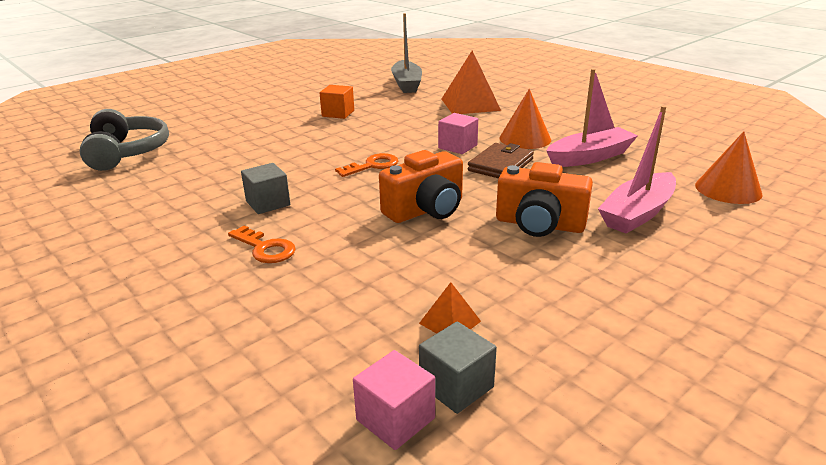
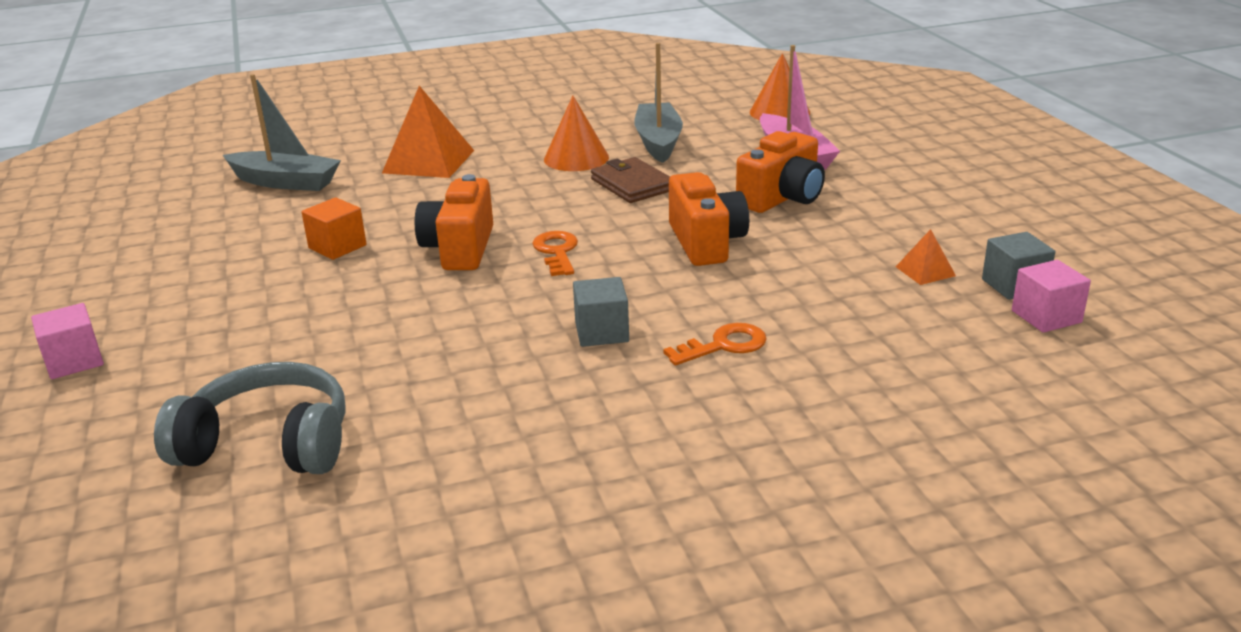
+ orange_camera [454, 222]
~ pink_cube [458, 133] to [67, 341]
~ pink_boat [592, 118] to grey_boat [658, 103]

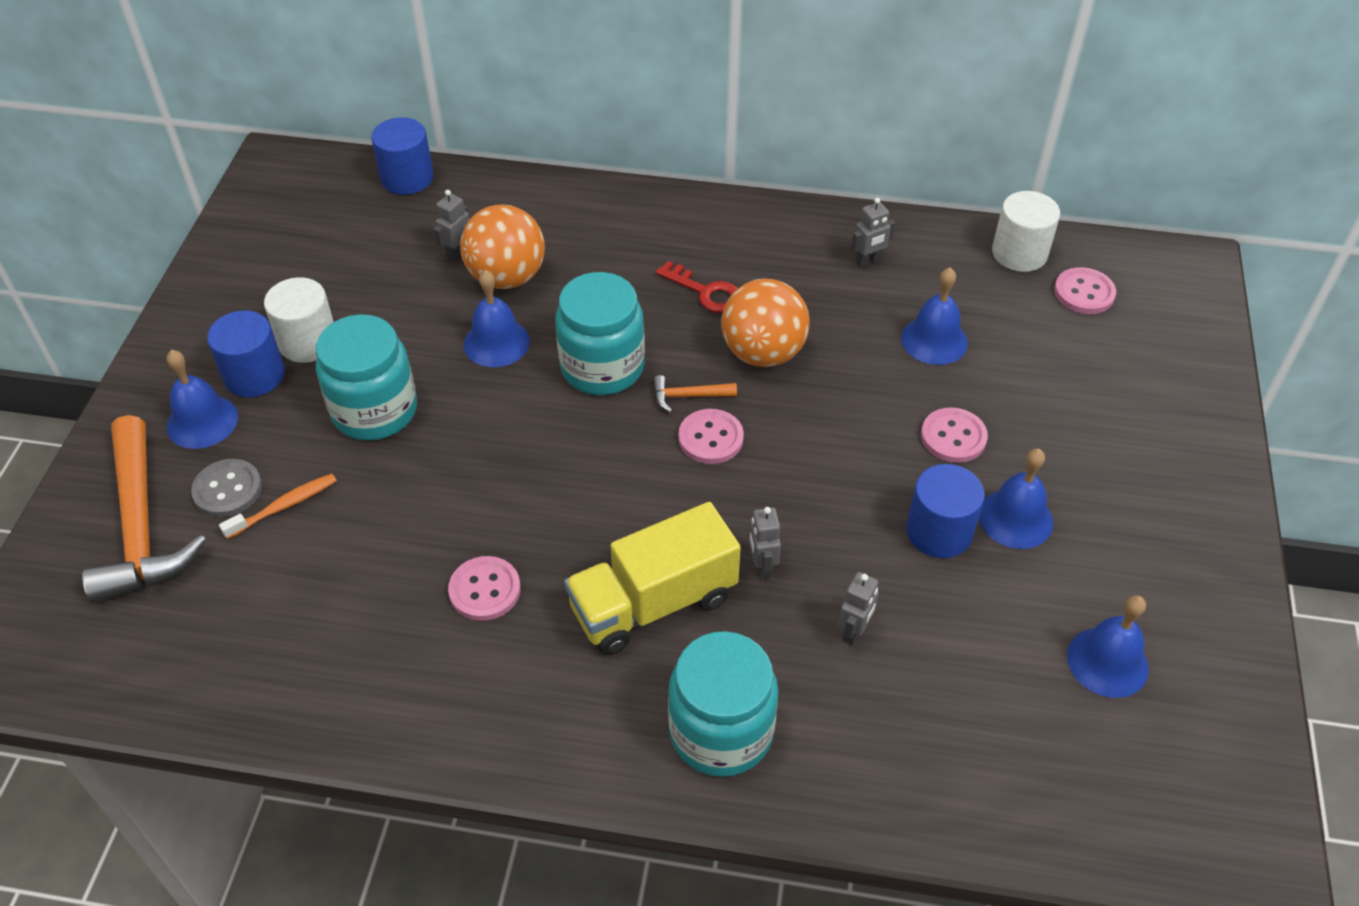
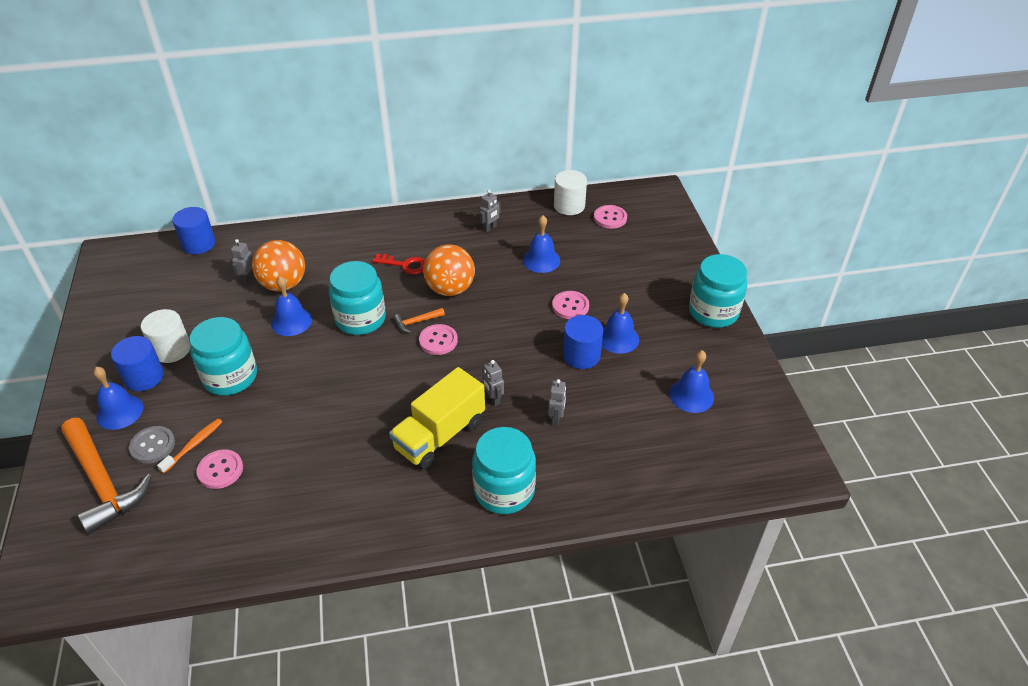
+ turquoise_jar [718, 291]
~ pink_button [484, 588] to [220, 469]

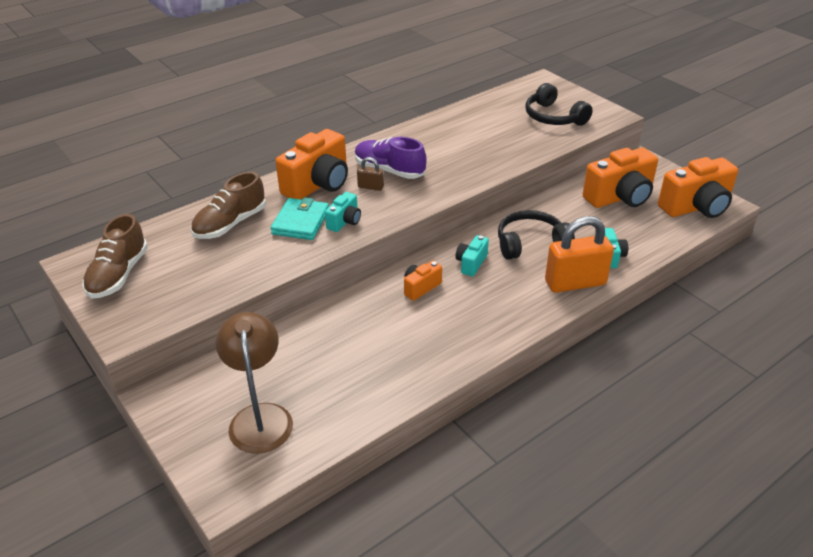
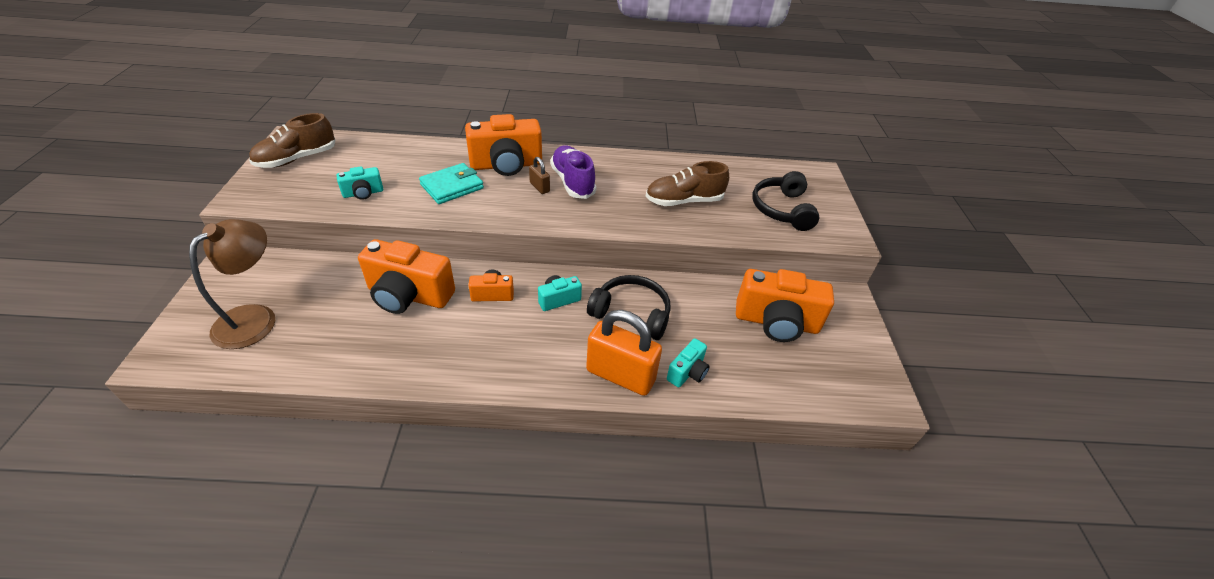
~ brown_shoe [228, 205] to [687, 183]
~ turquoise_camera [343, 212] to [360, 183]
~ orange_camera [698, 187] to [406, 276]

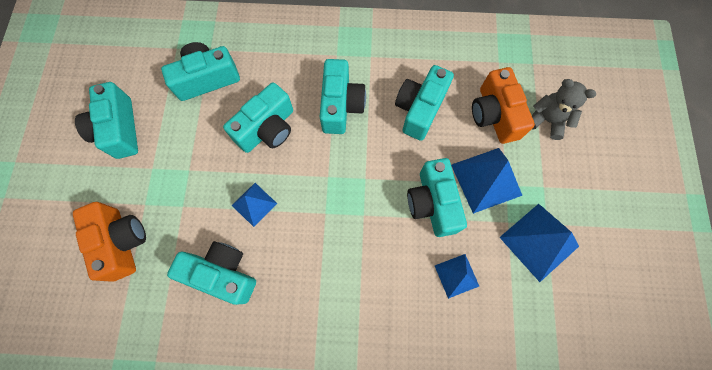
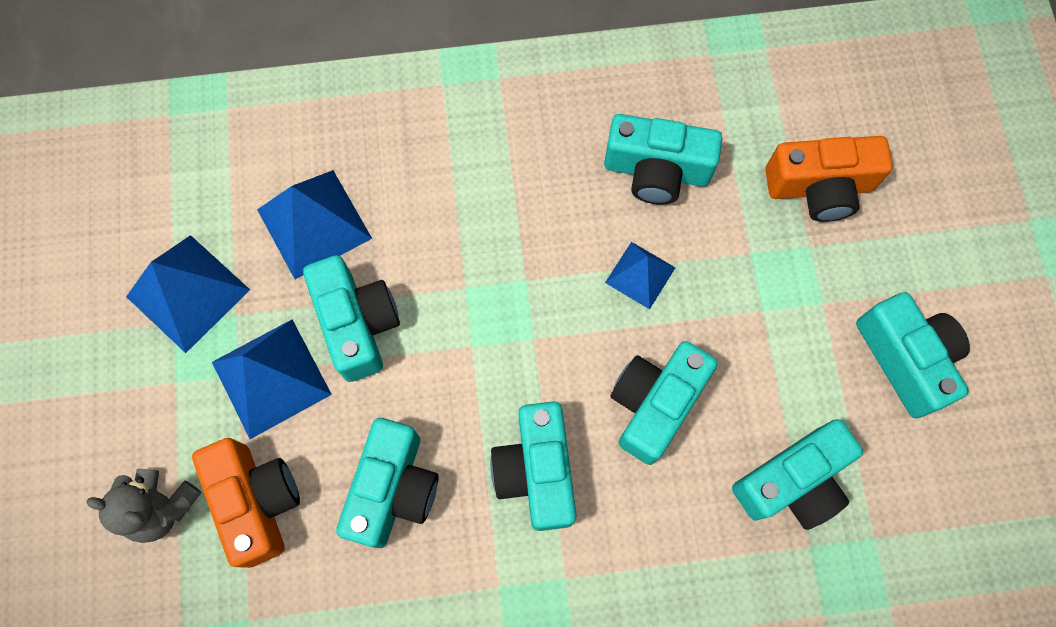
~ orange_camera [109, 242] = [829, 179] 60 degrees counterclockwise
~ blue_pyramid [457, 276] = [314, 224] x1.68

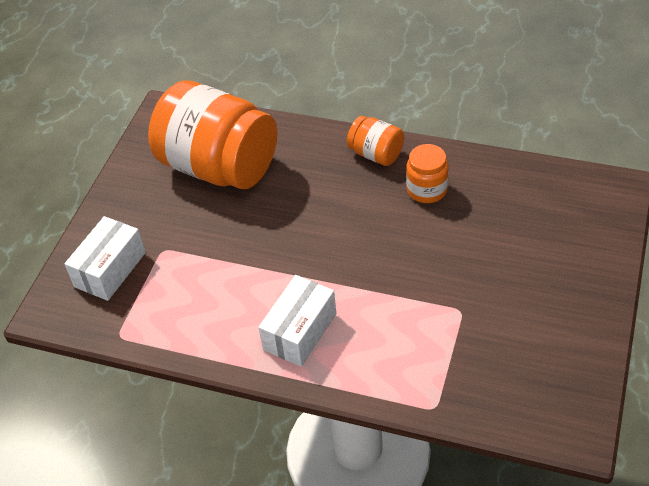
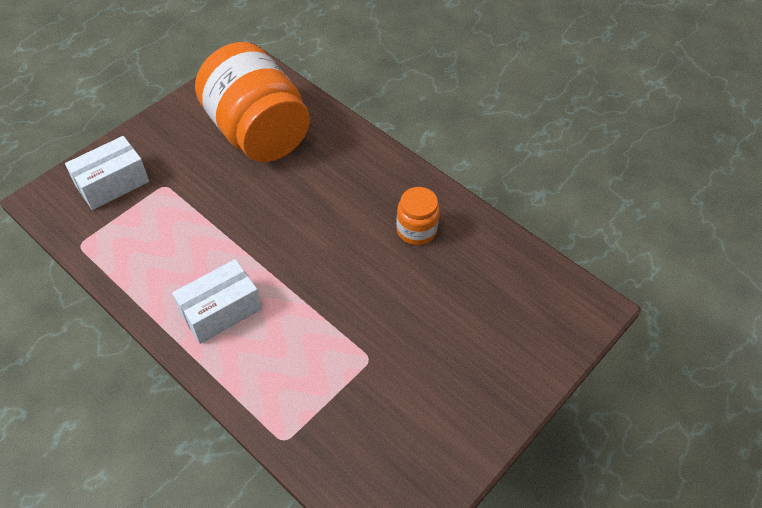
- orange_jar [375, 141]

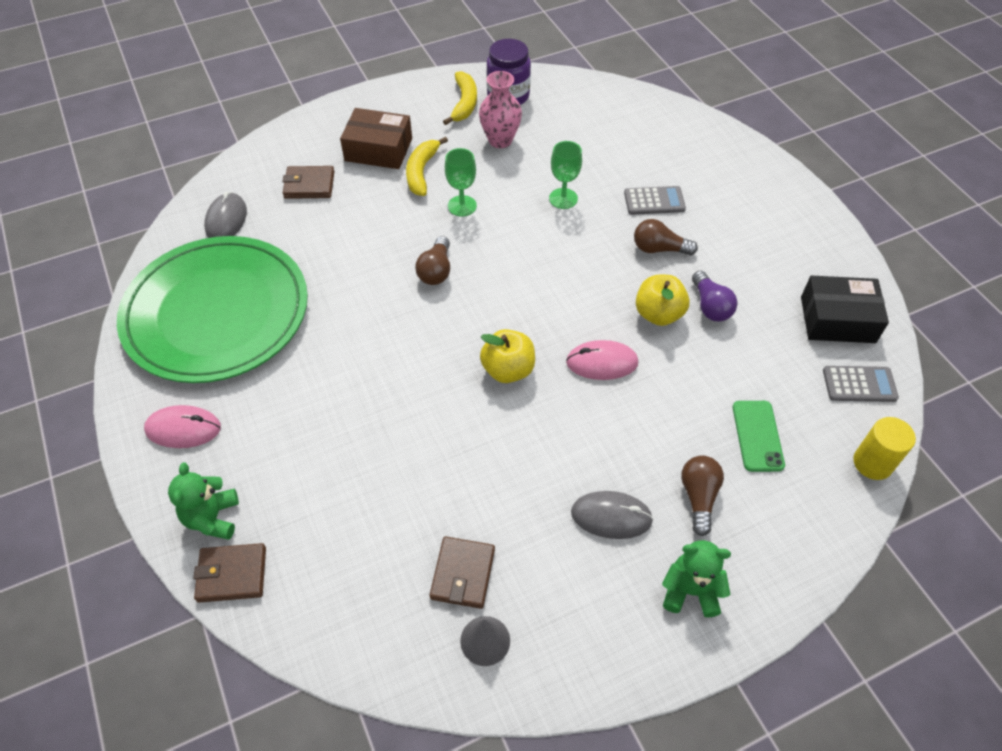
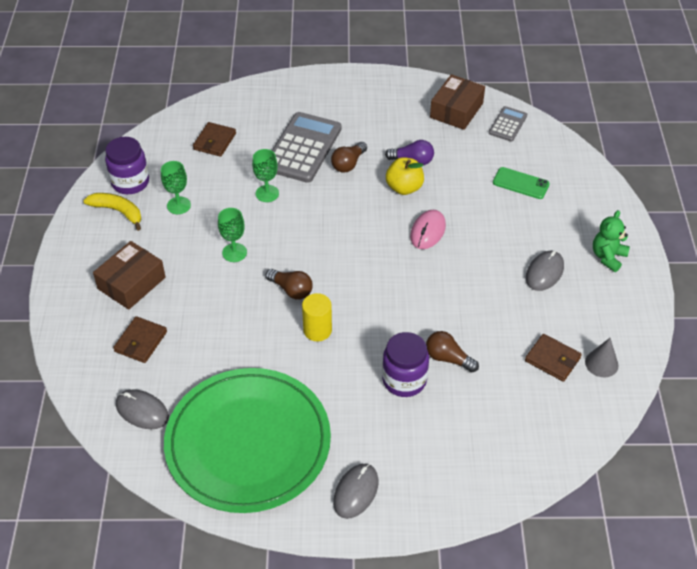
- green_teddy_bear [203, 501]
- yellow_banana [427, 166]
- yellow_apple [507, 356]
+ purple_jar [405, 364]
~ brown_wallet [229, 572] to [214, 139]
~ brown_light_bulb [702, 495] to [452, 351]
~ yellow_cylinder [884, 448] to [317, 317]
~ pink_vase [500, 109] to green_goblet [176, 187]
~ pink_mouse [182, 426] to grey_mouse [355, 491]
~ black_box [845, 309] to brown_box [457, 102]
~ grey_calculator [655, 200] = [307, 147] x1.94

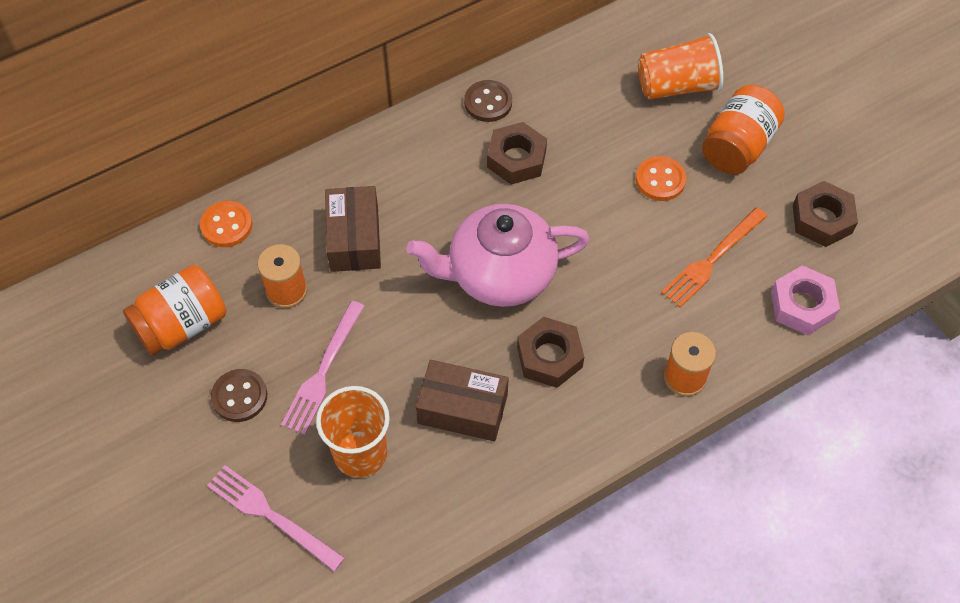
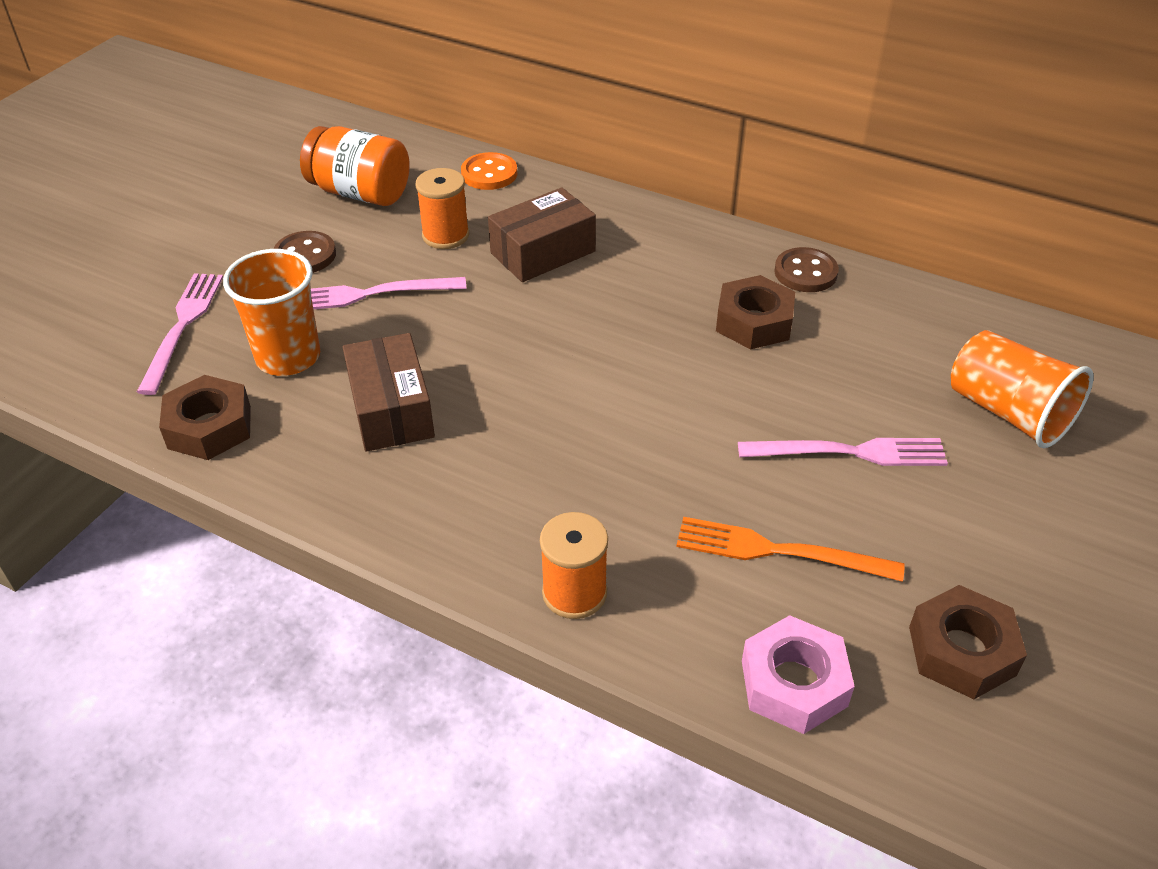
- pink_teapot [498, 255]
- orange_jar [743, 130]
~ brown_nut [550, 352] to [205, 417]
~ orange_button [661, 178] to pink_fork [843, 452]

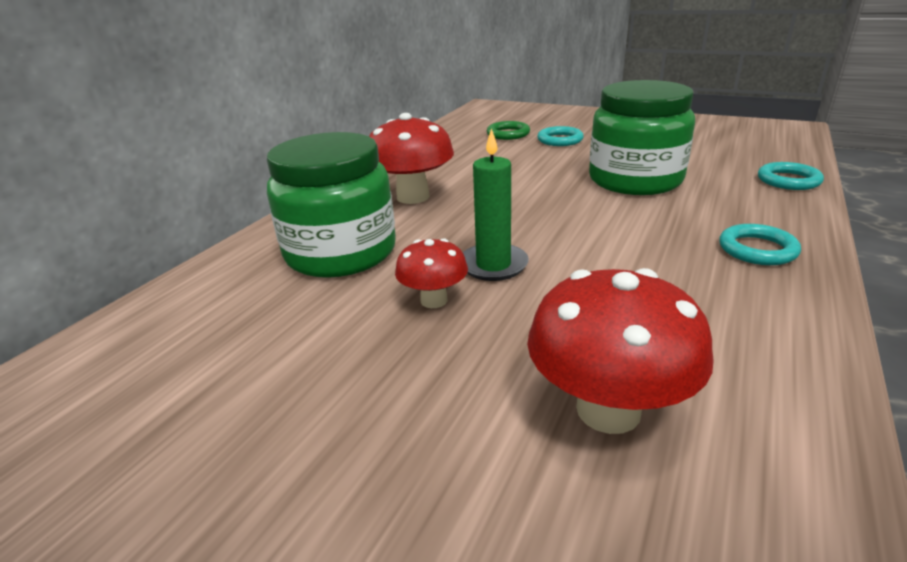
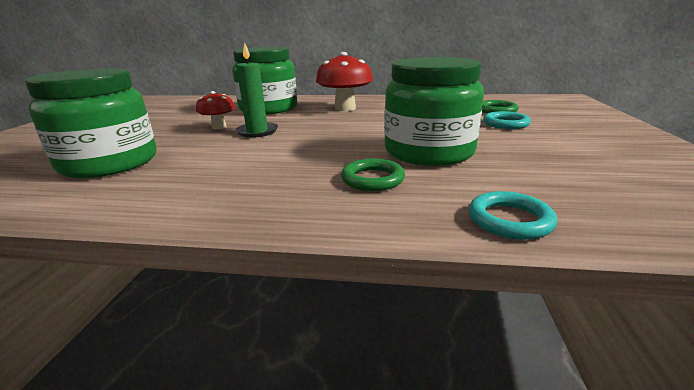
- turquoise_ring [760, 244]
+ green_ring [373, 174]
~ red_mushroom [620, 351] to green_jar [90, 123]

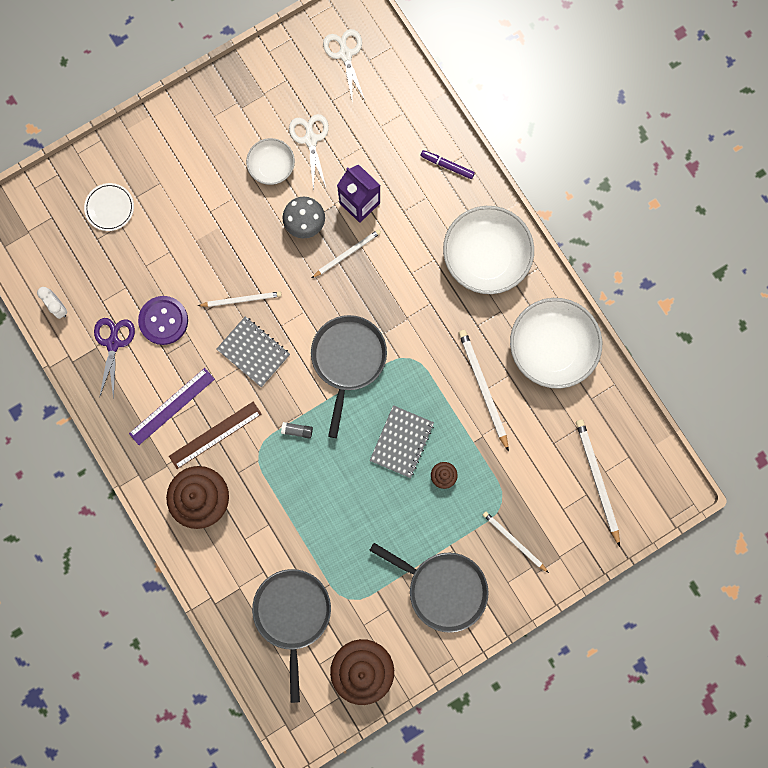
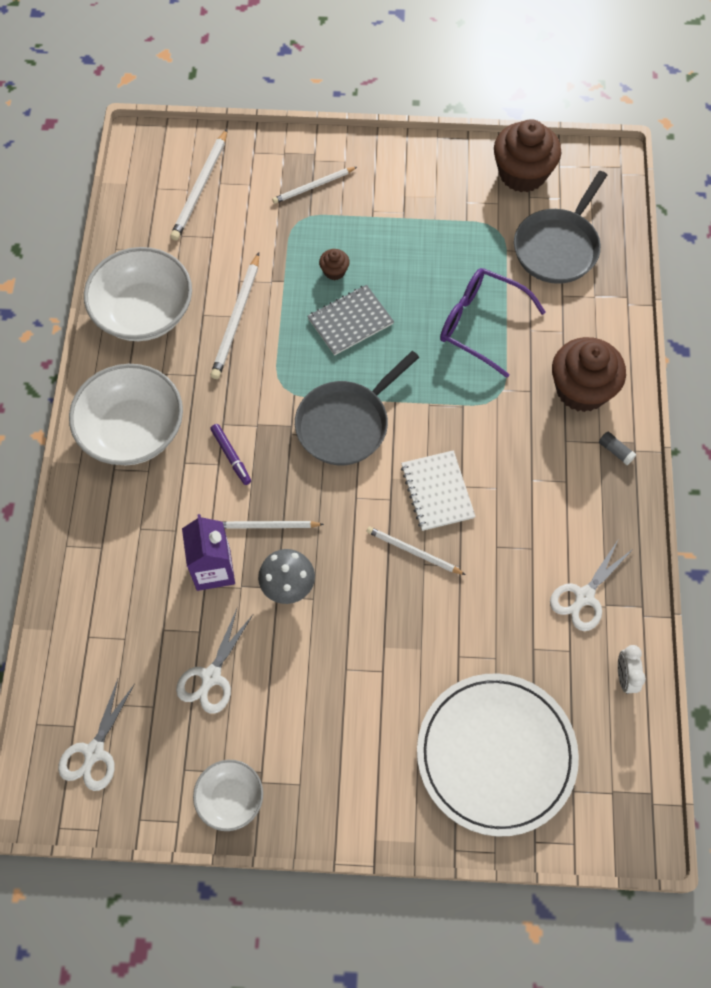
- purple_ruler [172, 406]
- purple_button [163, 320]
- brown_ruler [215, 435]
- grey_pan [429, 588]
+ purple_glasses [493, 323]
~ white_bowl [270, 161] to [228, 795]
~ grey_glue_stick [297, 430] to [618, 448]
~ purple_marker [448, 164] to [230, 454]
~ purple_scissors [114, 358] to white_scissors [592, 585]
~ grey_notebook [253, 351] to white_notebook [438, 490]
~ white_pencil [516, 542] = [314, 185] 75 degrees clockwise
~ white_plate [109, 207] = [498, 755] x2.29

